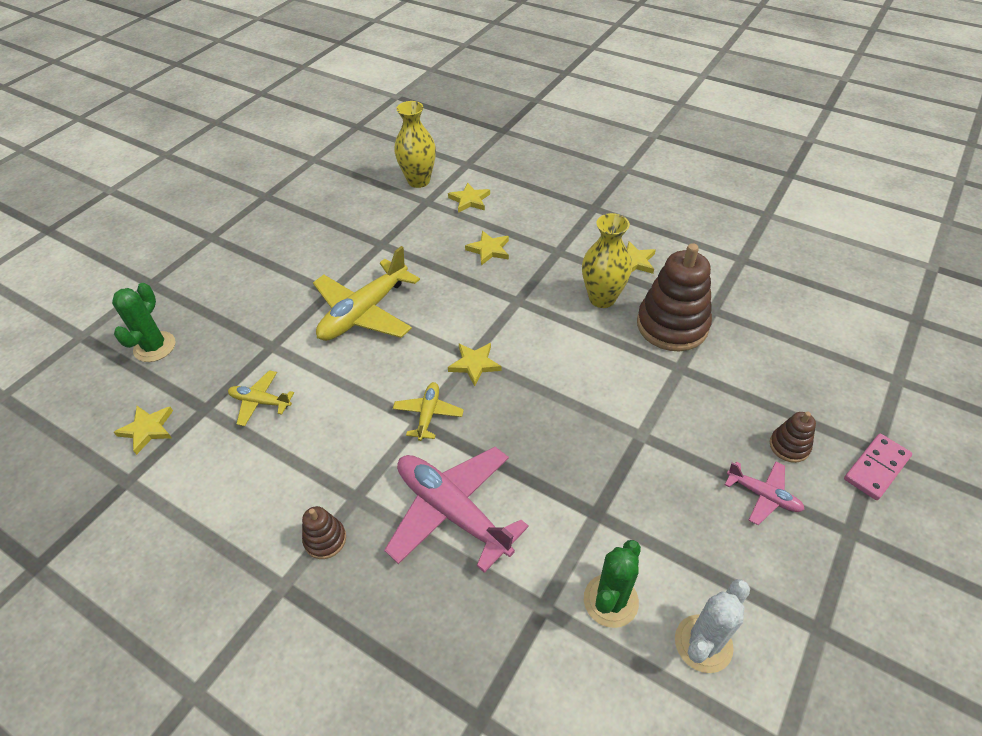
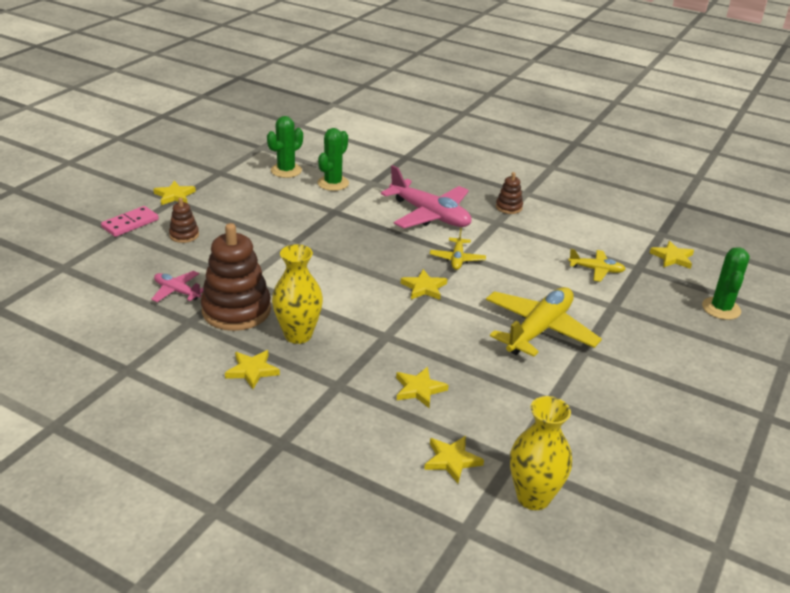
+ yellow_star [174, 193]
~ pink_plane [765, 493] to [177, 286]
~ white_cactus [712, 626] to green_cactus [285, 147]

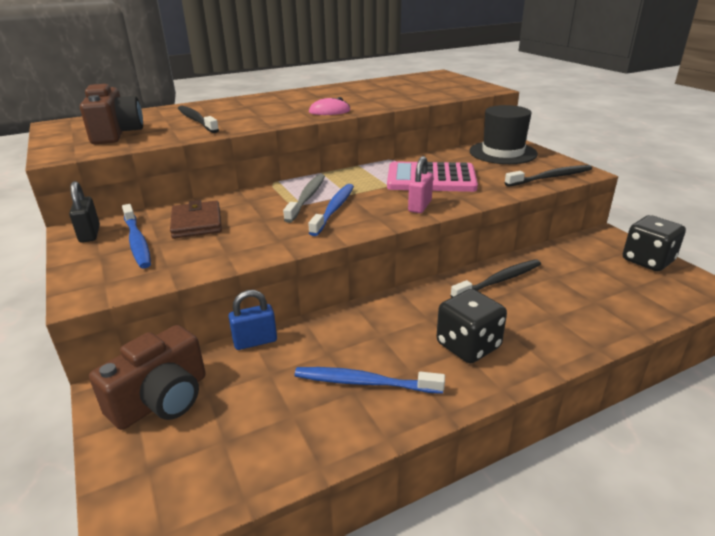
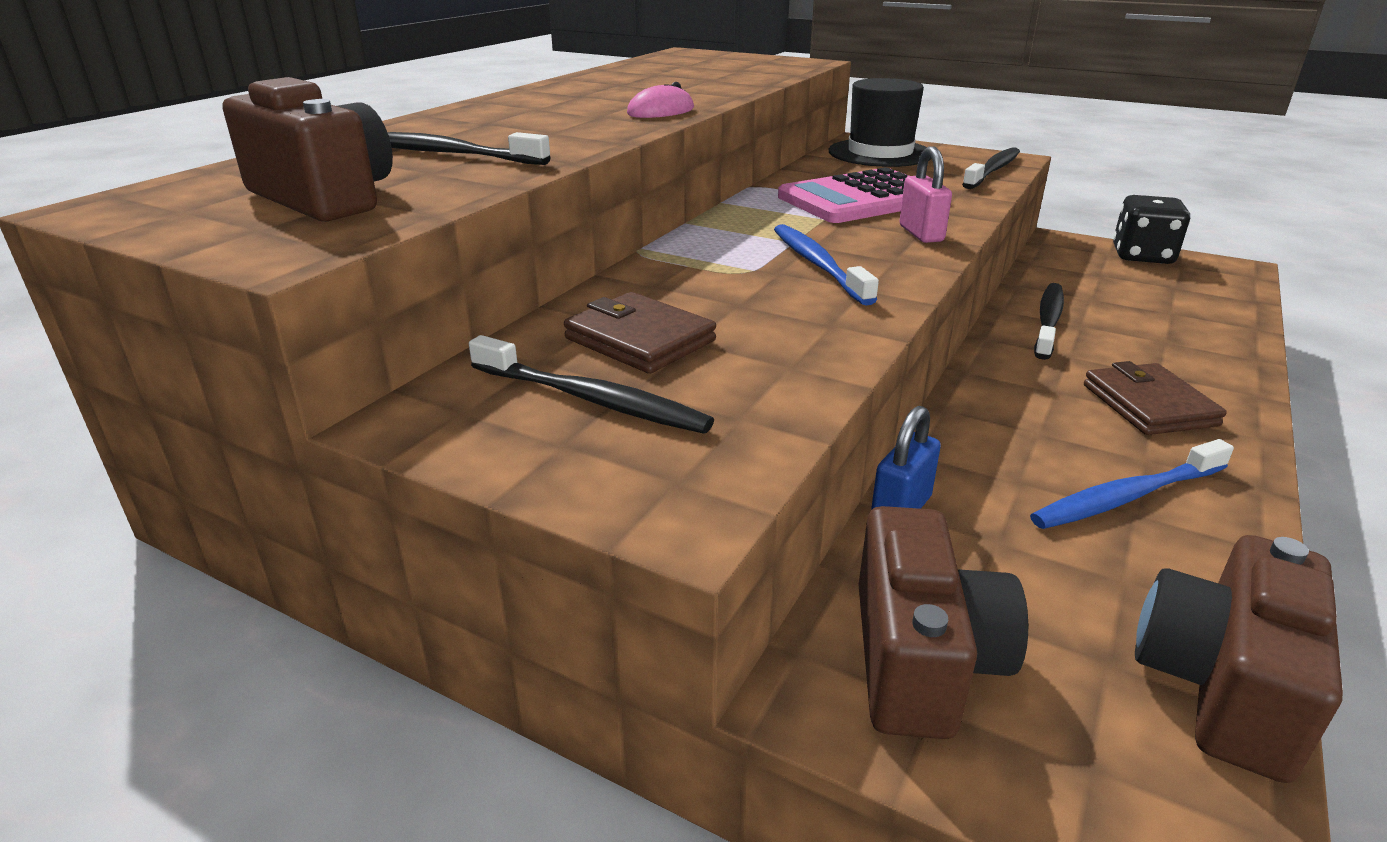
- black_padlock [84, 212]
- grey_toothbrush [304, 198]
+ brown_camera [1239, 659]
~ black_dice [471, 326] to brown_wallet [1155, 398]
~ blue_toothbrush [136, 236] to black_toothbrush [591, 384]

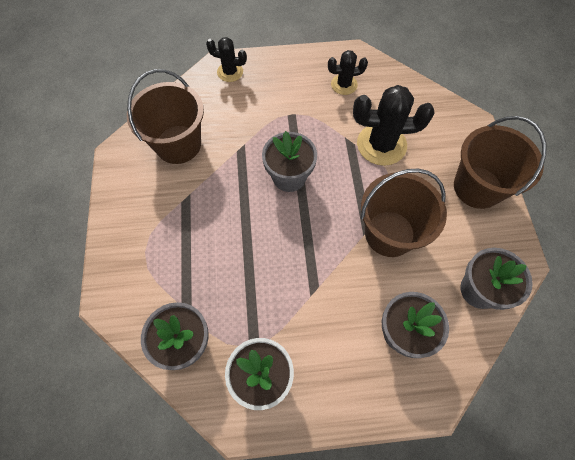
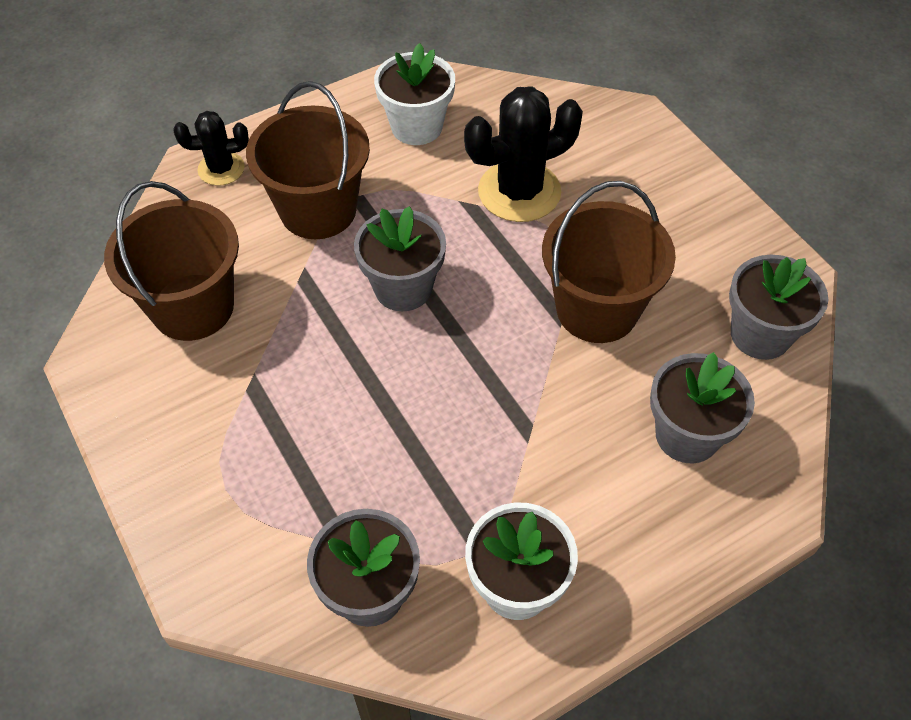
~ brown_bucket [500, 162] to [308, 160]
~ black_cactus [348, 72] to white_flower_pot [414, 94]

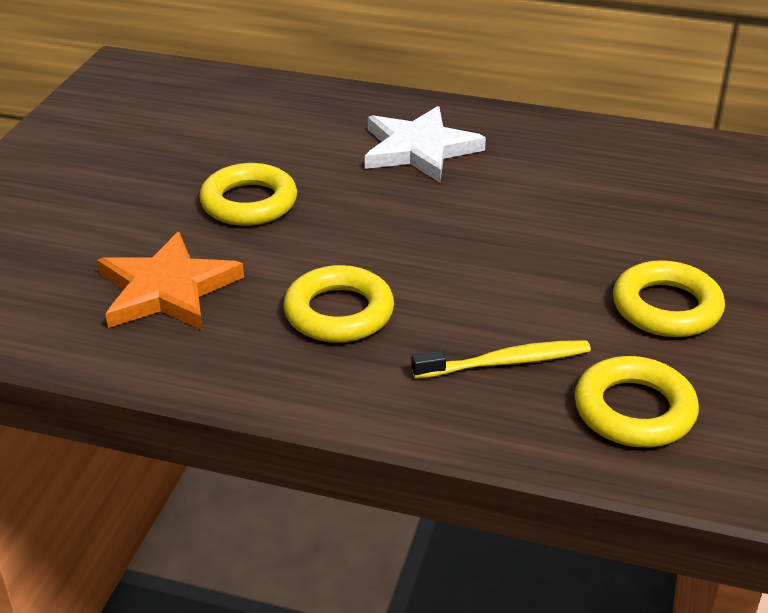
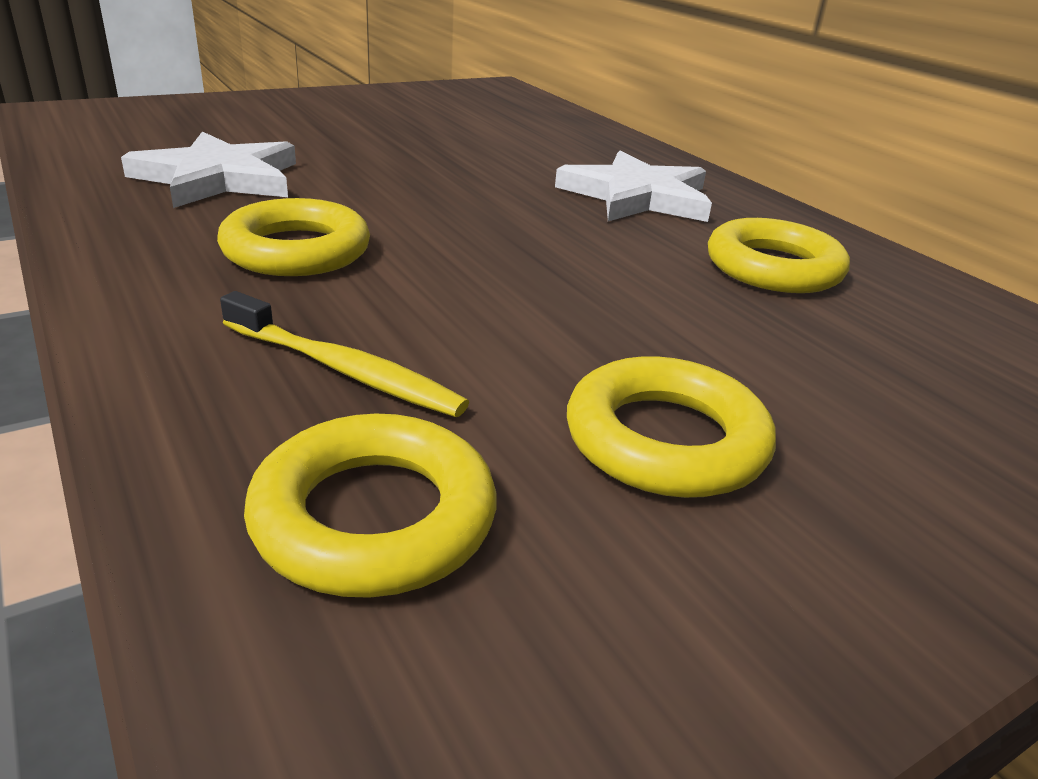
~ yellow_ring [248, 194] to [779, 255]
~ orange_star [170, 281] to white_star [208, 169]

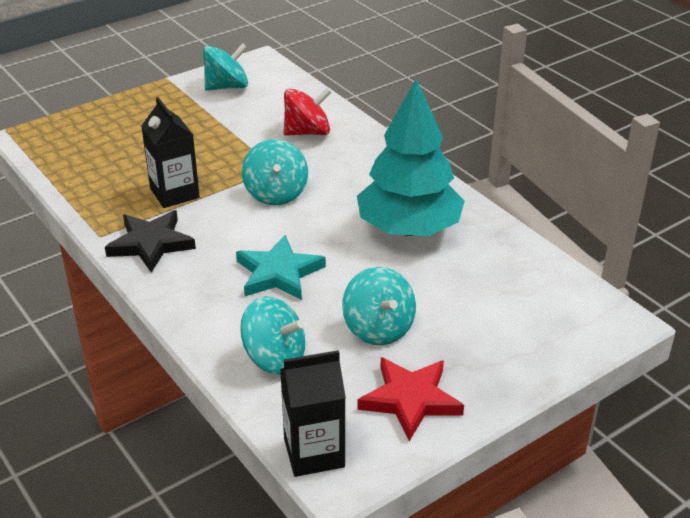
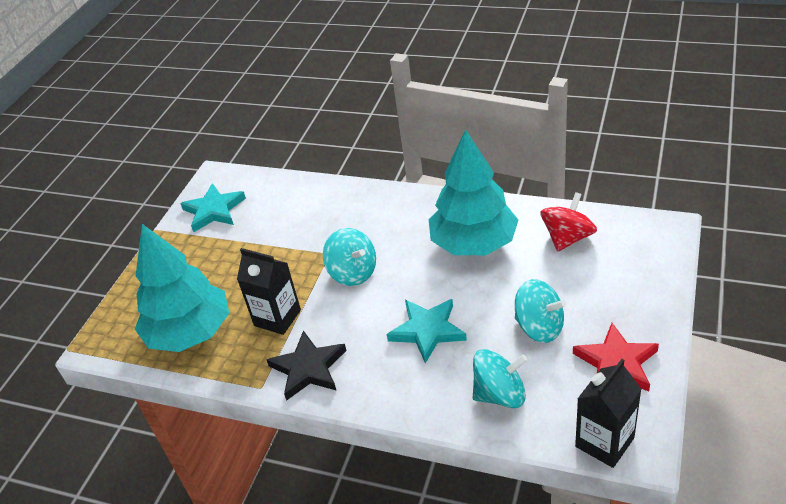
+ turquoise_tree [182, 288]
~ red_spinning_top [307, 112] to [568, 222]
~ turquoise_spinning_top [225, 67] to turquoise_star [213, 207]

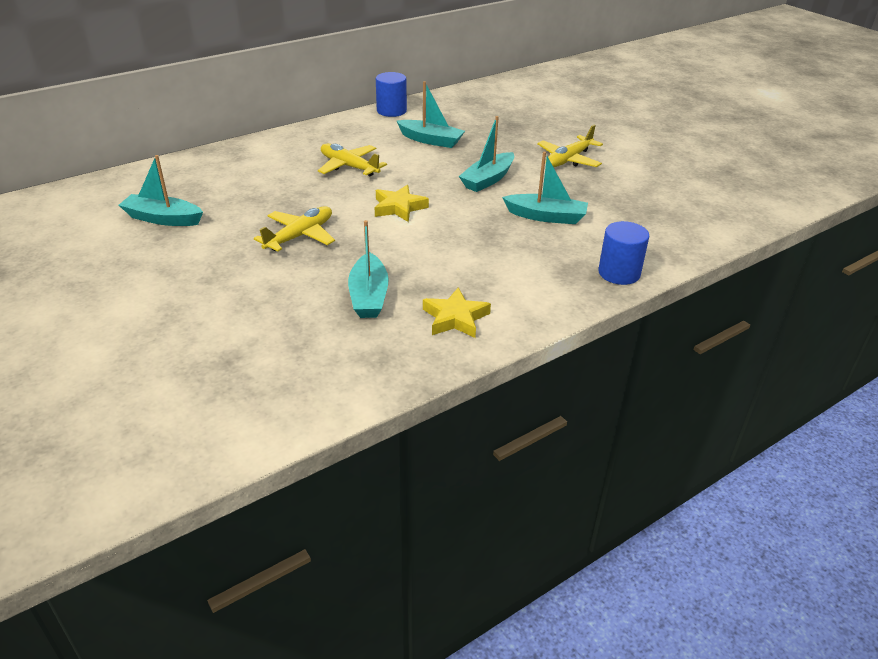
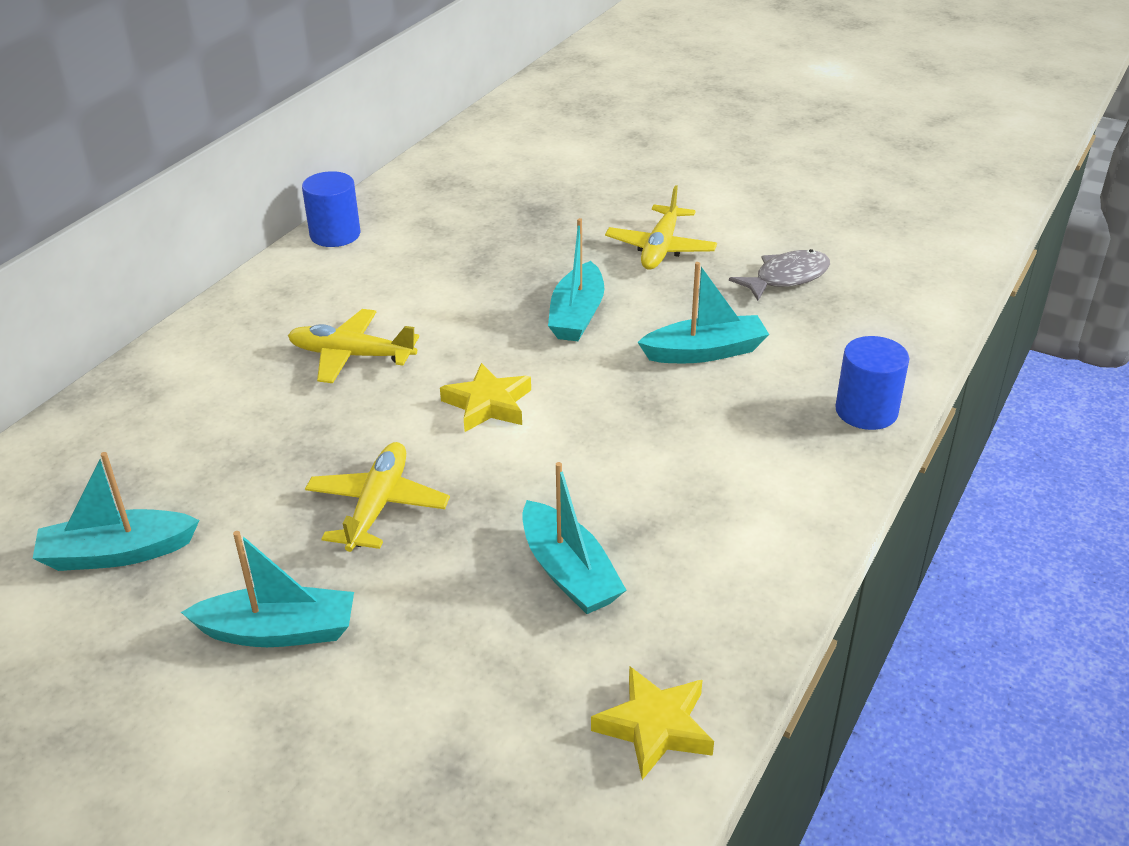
+ grey_fish [779, 275]
~ turquoise_boat [431, 114] to [267, 589]
~ yellow_star [457, 313] to [652, 723]

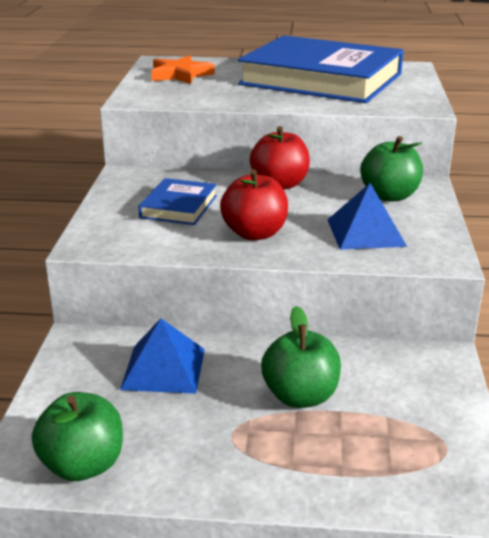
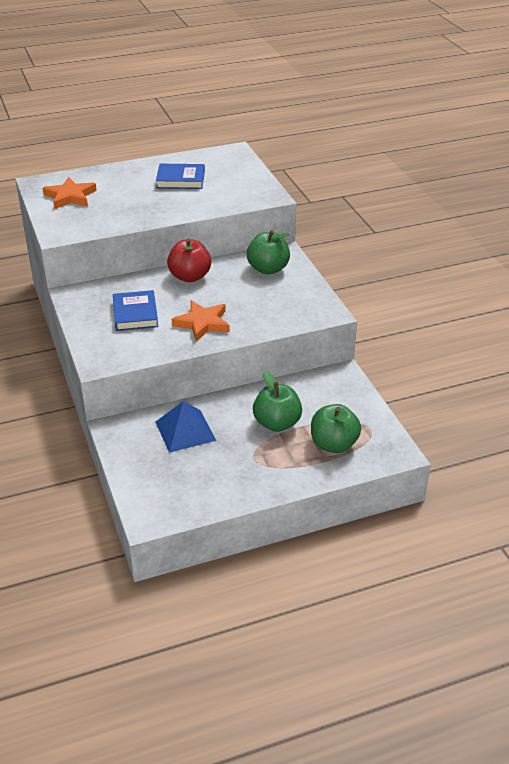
- blue_pyramid [367, 216]
~ green_apple [77, 436] to [336, 428]
~ red_apple [254, 204] to orange_star [201, 321]
~ blue_book [321, 69] = [180, 176] x0.44

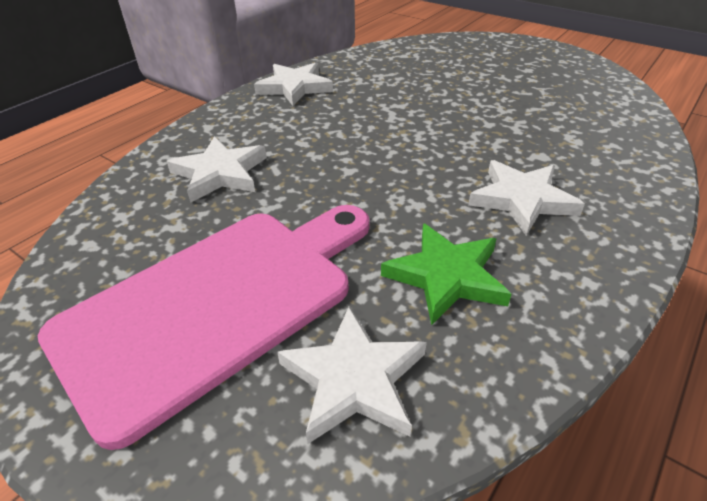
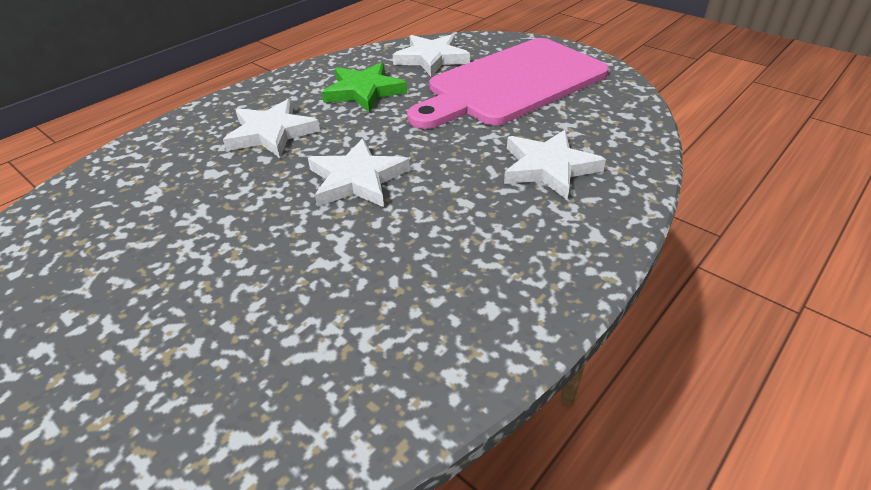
~ white_star [293, 84] to [359, 172]

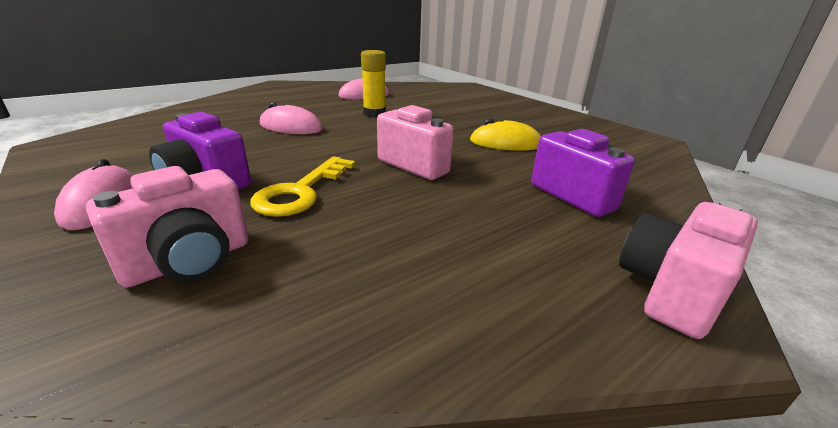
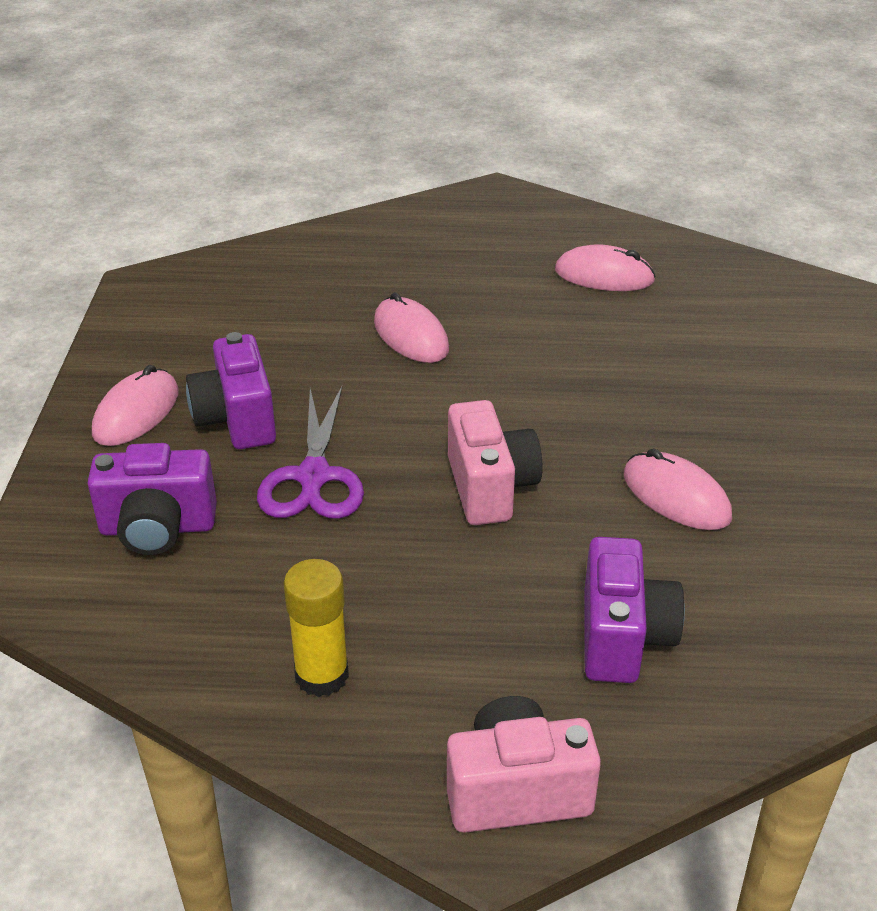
~ yellow_glue_stick [373, 83] to [316, 628]
~ yellow_key [302, 186] to purple_scissors [310, 452]
~ pink_camera [167, 227] to purple_camera [152, 499]
~ yellow_mouse [505, 135] to pink_mouse [678, 489]

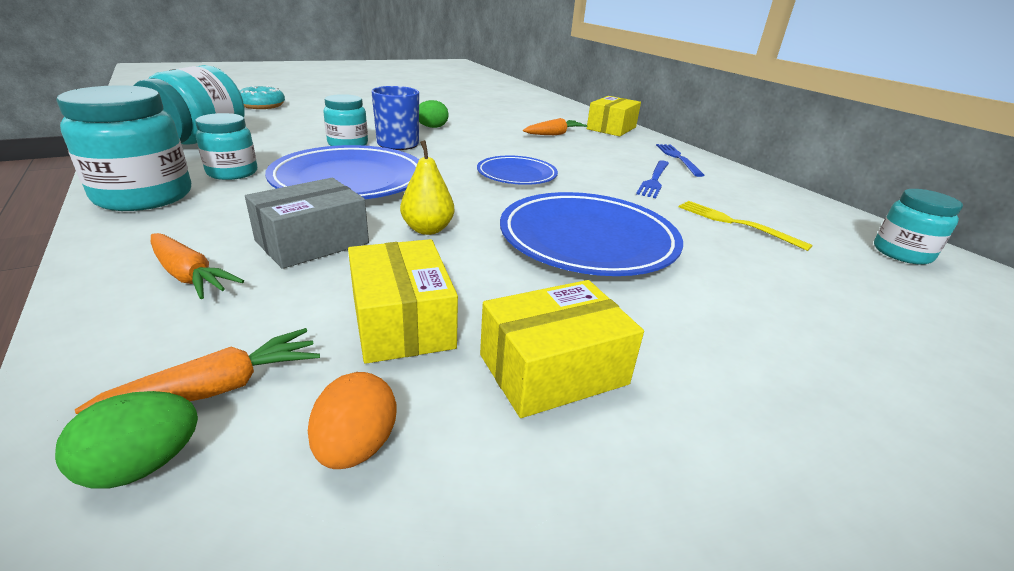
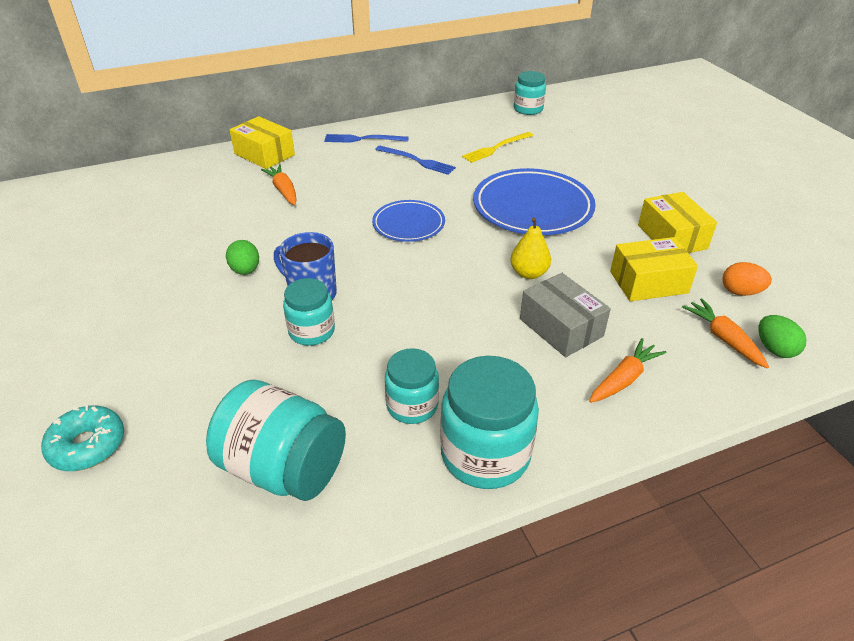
- blue_plate [342, 172]

